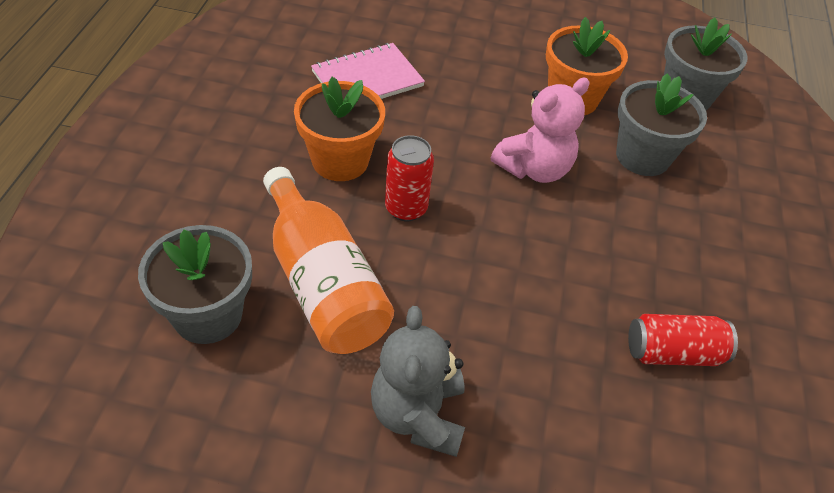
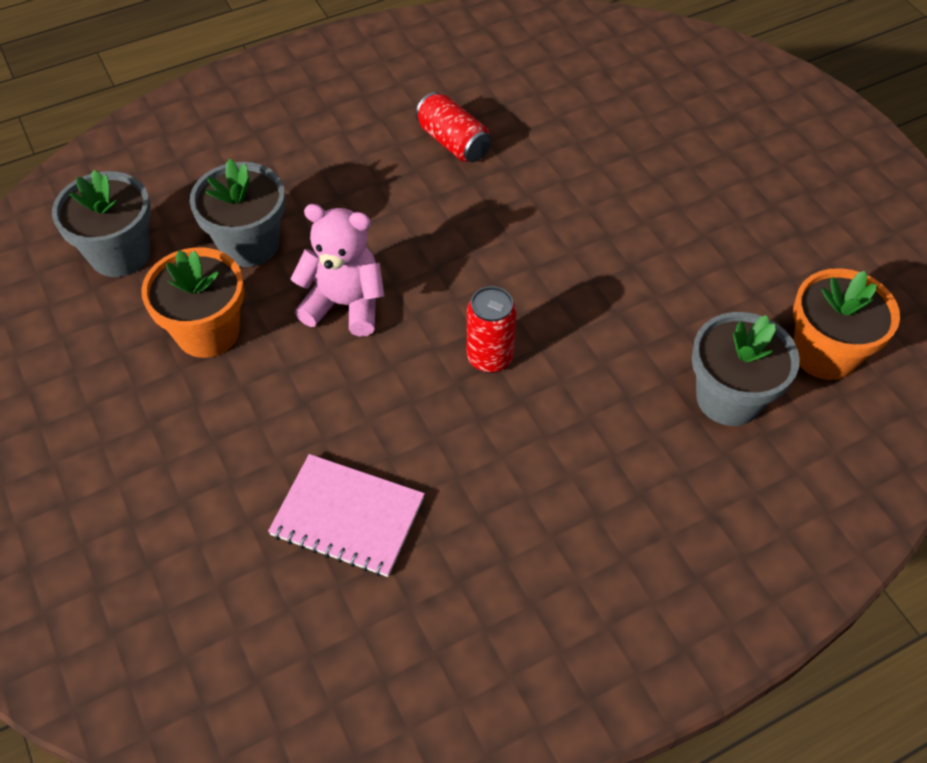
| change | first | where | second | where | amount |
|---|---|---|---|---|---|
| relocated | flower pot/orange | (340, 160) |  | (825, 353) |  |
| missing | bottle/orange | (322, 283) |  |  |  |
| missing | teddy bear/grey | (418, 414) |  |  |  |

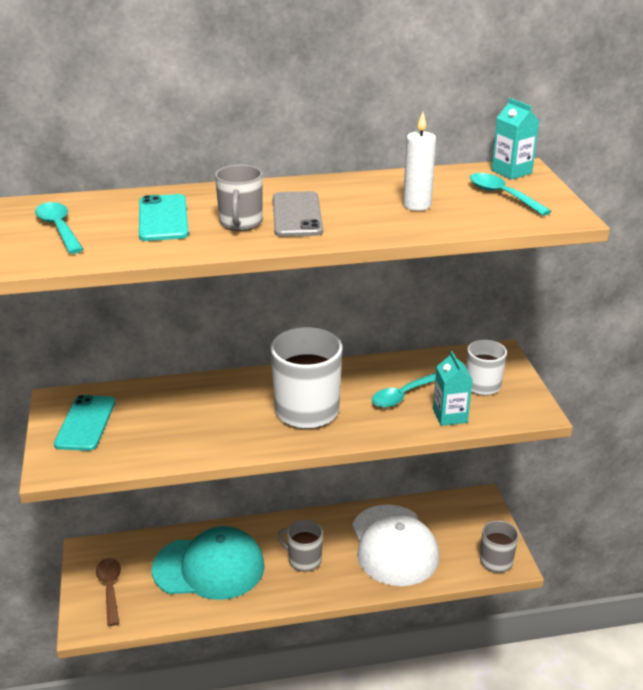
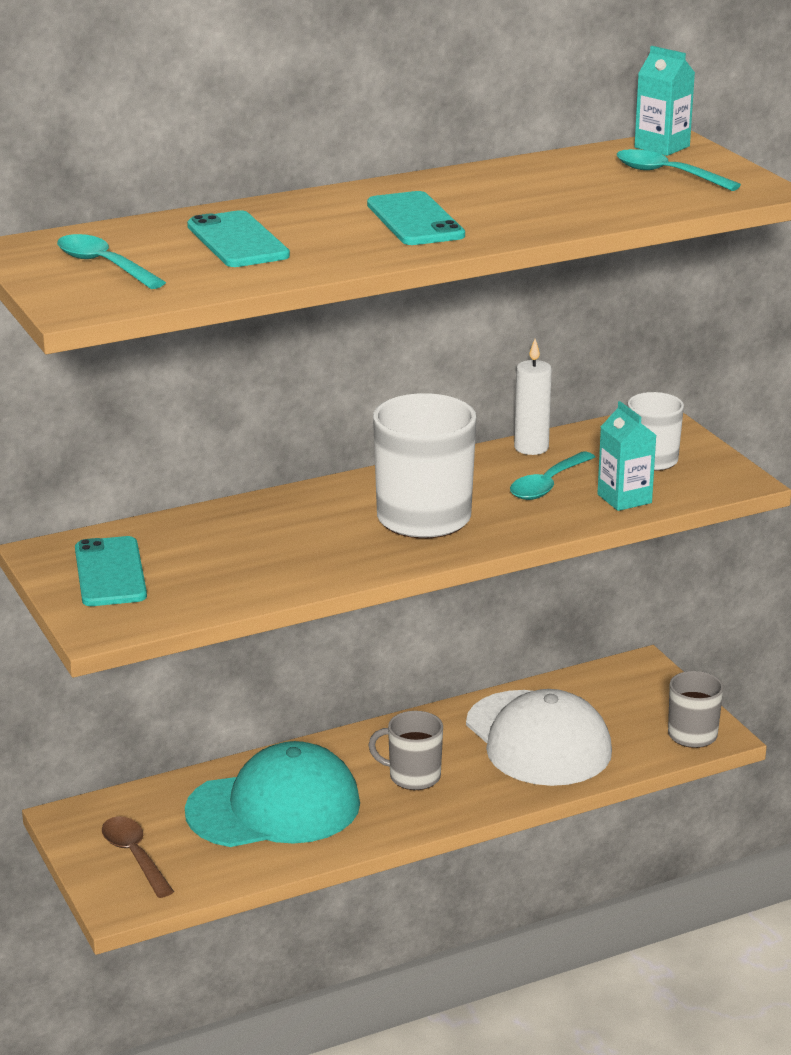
| change | first | where | second | where | amount |
|---|---|---|---|---|---|
| colour | phone/grey | (297, 215) | phone/turquoise | (415, 220) |  |
| relocated | candle/white | (417, 205) |  | (531, 448) |  |
| missing | mug/grey | (241, 223) |  |  |  |

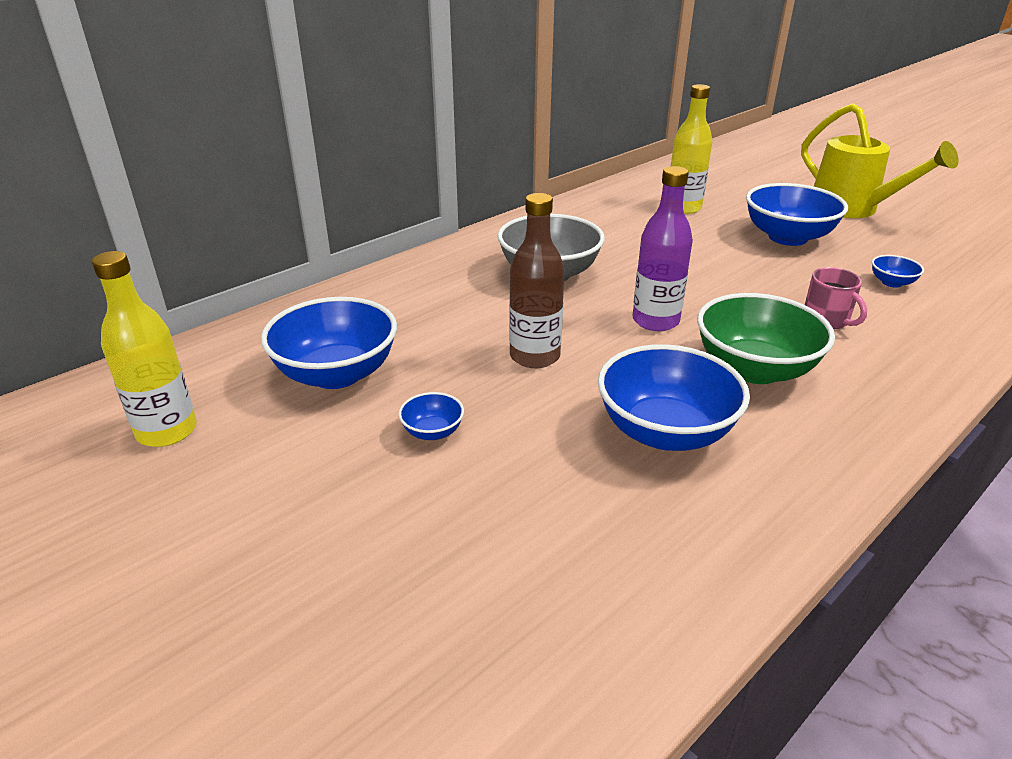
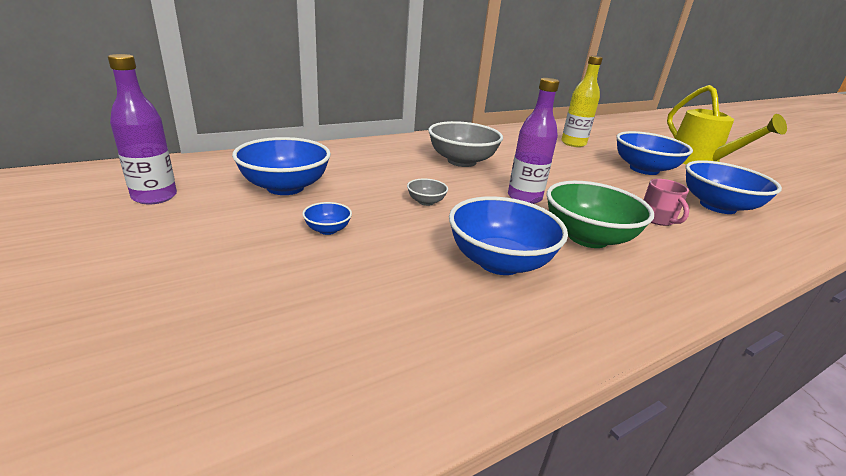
| change | first | where | second | where | amount |
|---|---|---|---|---|---|
| colour | bottle/yellow | (167, 431) | bottle/purple | (154, 197) |  |
| exchanged | bottle/brown | (534, 356) | bowl/grey | (426, 202) |  |
| size | bowl/blue | (891, 283) |  | (717, 206) | x2.22 |

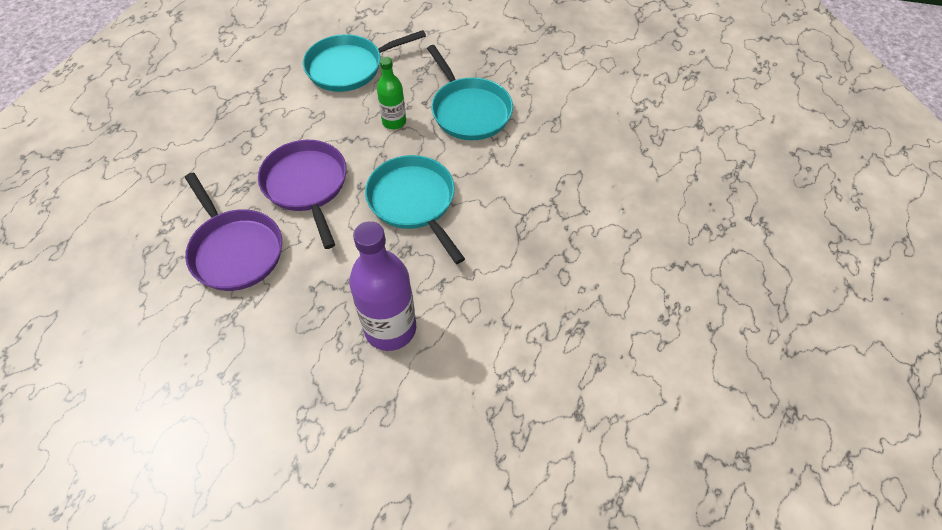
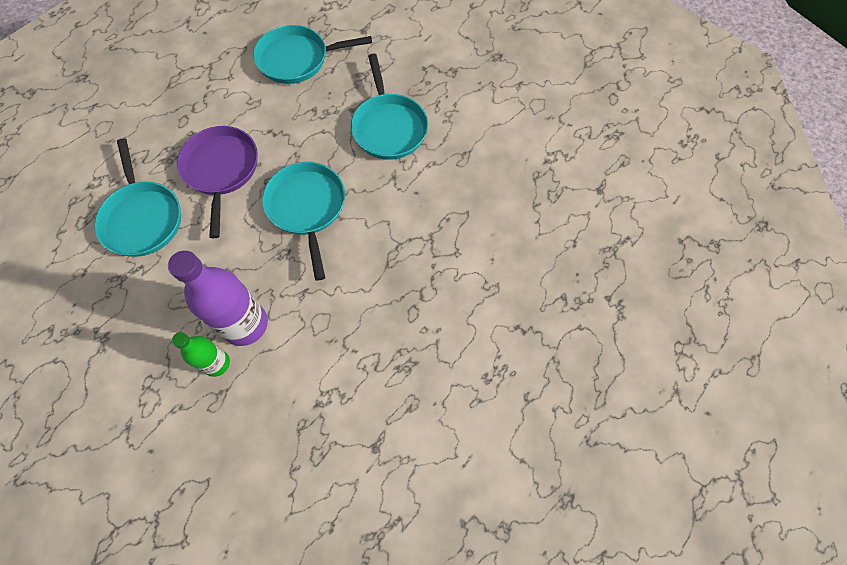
| change | first | where | second | where | amount |
|---|---|---|---|---|---|
| colour | pan/purple | (235, 250) | pan/turquoise | (143, 218) |  |
| relocated | bottle/green | (394, 122) |  | (217, 363) |  |

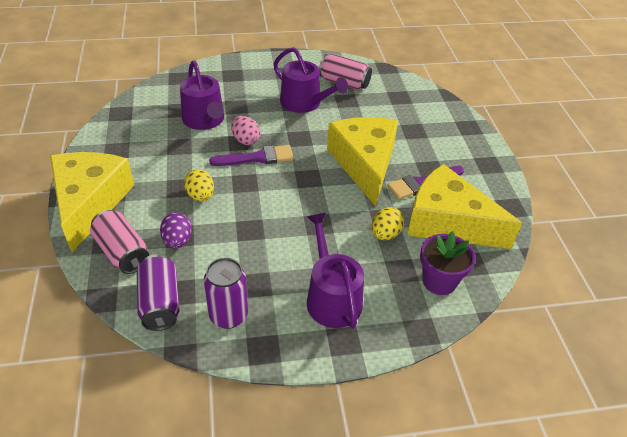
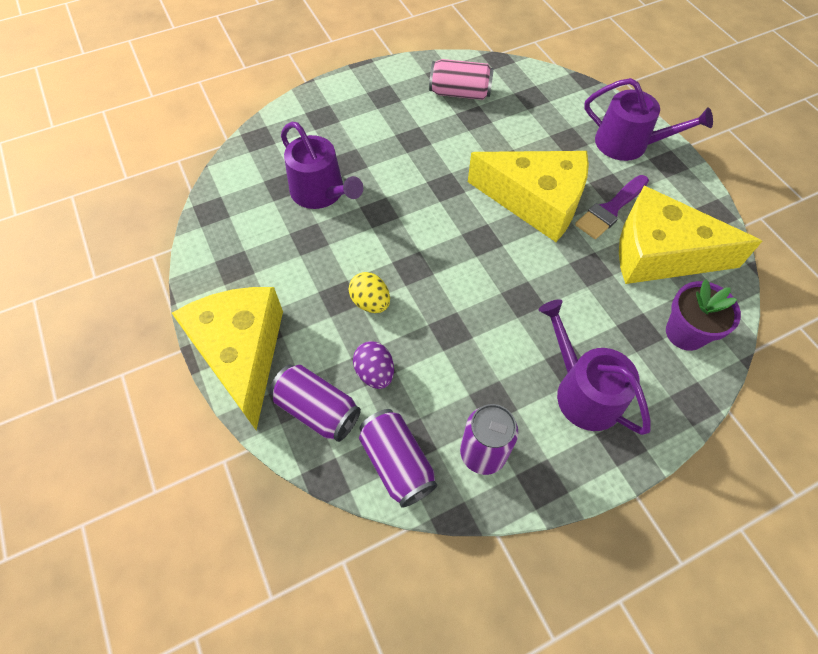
| change | first | where | second | where | amount |
|---|---|---|---|---|---|
| colour | can/pink | (122, 252) | can/purple | (317, 410) |  |
| spun | cheese/yellow | (364, 164) |  | (536, 201) | 135 degrees clockwise |
| relocated | watering can/purple | (304, 103) |  | (628, 144) |  |
| missing | brush/purple | (257, 158) |  |  |  |
| missing | egg/pink | (245, 140) |  |  |  |
| missing | egg/yellow | (385, 234) |  |  |  |

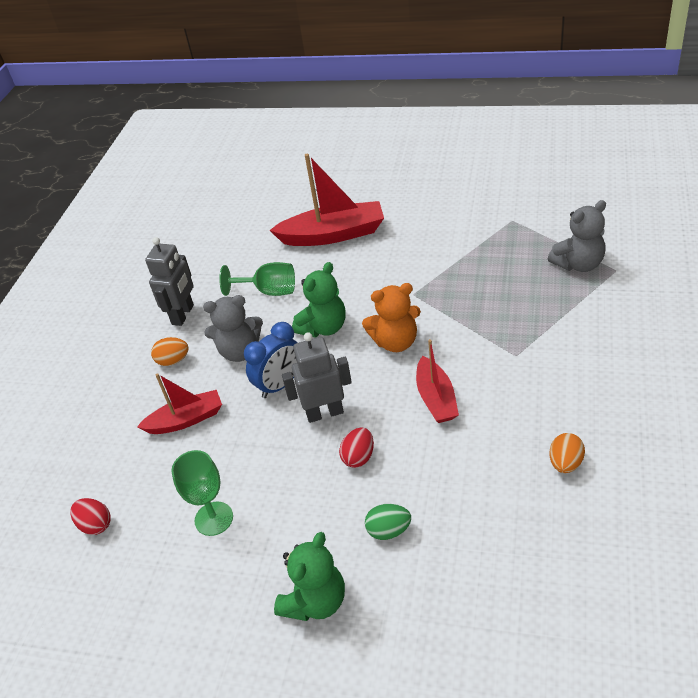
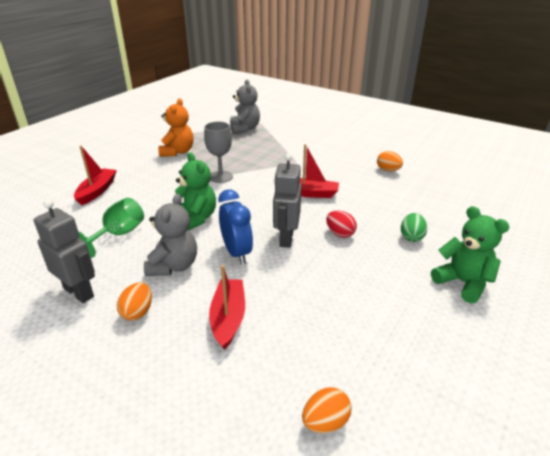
| change | first | where | second | where | amount |
|---|---|---|---|---|---|
| size | boat/red | (333, 235) |  | (97, 191) | x0.62 |
| relocated | teddy bear/orange | (395, 342) |  | (177, 152) |  |
| appeared |  |  | goblet/grey | (221, 177) |  |
| colour | egg/red | (95, 525) | egg/orange | (325, 422) |  |
| missing | goblet/green | (214, 518) |  |  |  |

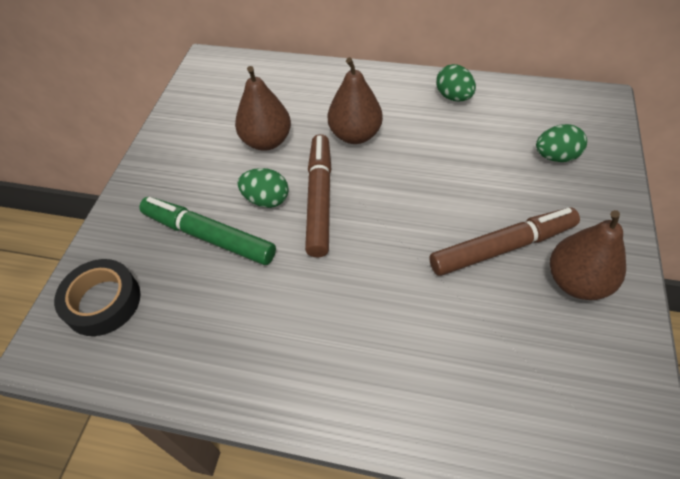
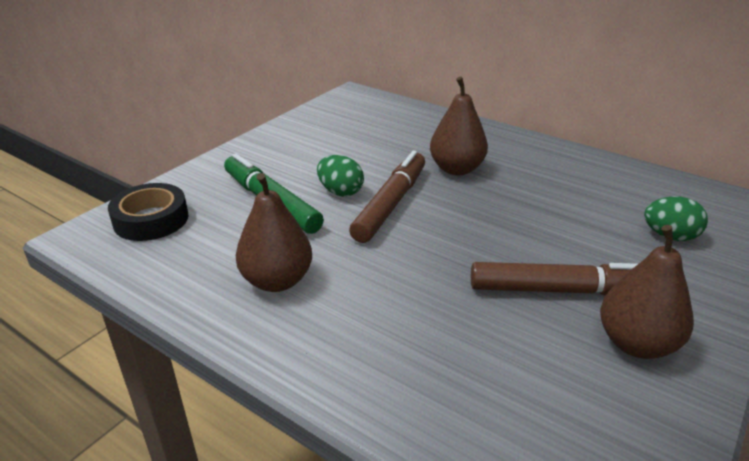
| change | first | where | second | where | amount |
|---|---|---|---|---|---|
| relocated | pear/brown | (266, 141) |  | (277, 281) |  |
| missing | egg/green | (453, 97) |  |  |  |

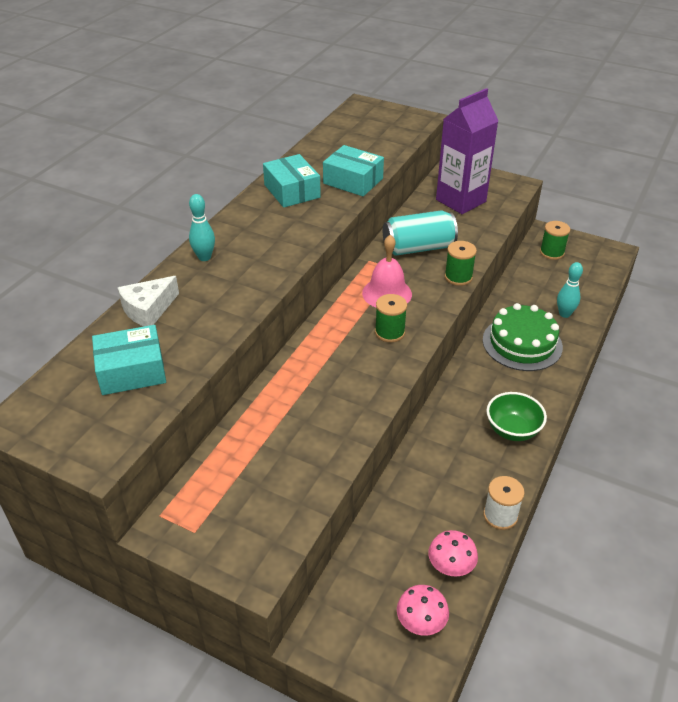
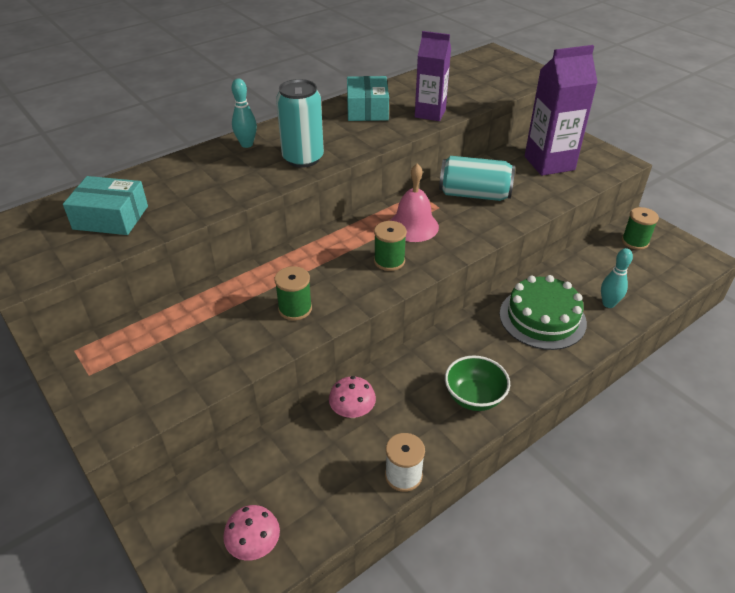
| change | first | where | second | where | amount |
|---|---|---|---|---|---|
| relocated | spool/green | (458, 277) |  | (295, 309) |  |
| appeared |  |  | can/turquoise | (303, 158) |  |
| relocated | mushroom/pink | (451, 566) |  | (352, 411) |  |
| exchanged | box/turquoise | (353, 181) | carton/purple | (430, 113) |  |
| missing | cheese/white | (148, 310) |  |  |  |

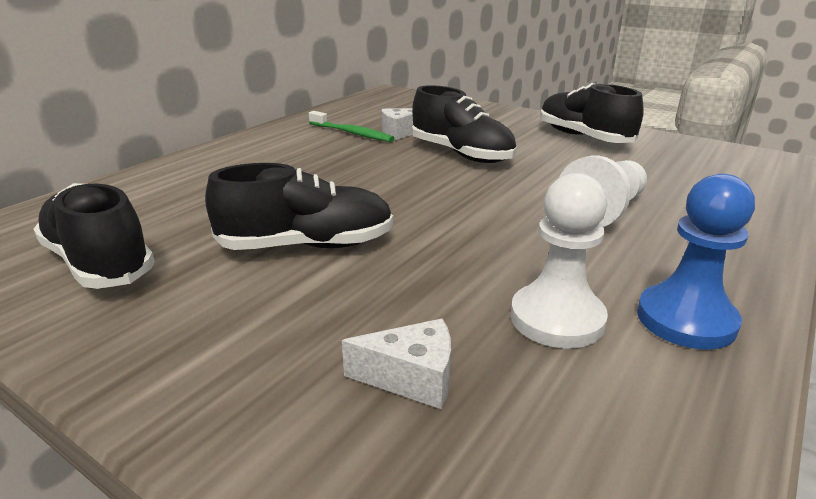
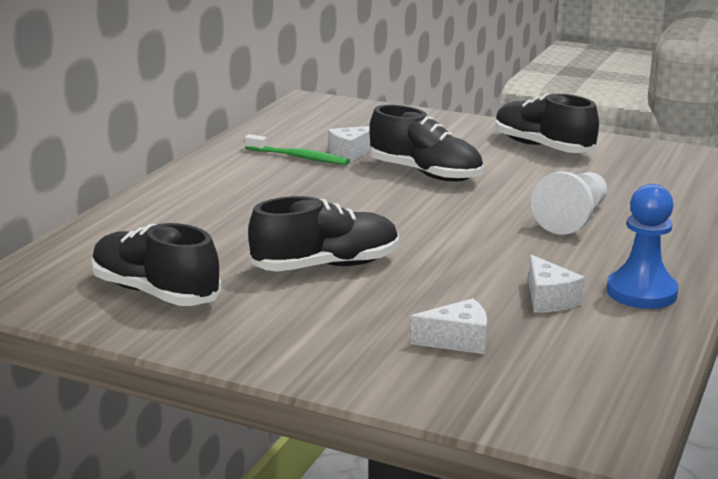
| change | first | where | second | where | amount |
|---|---|---|---|---|---|
| exchanged | pawn/white | (557, 319) | cheese/white | (549, 299) |  |

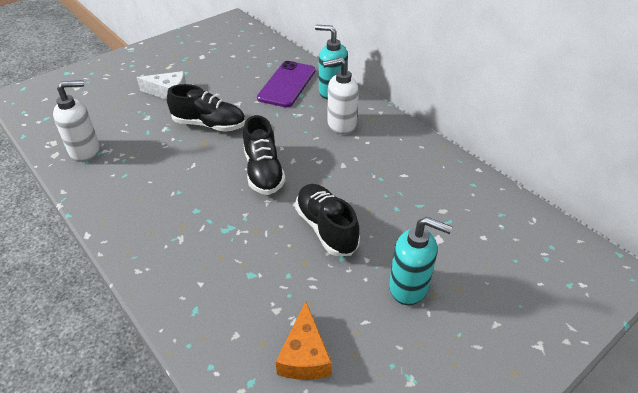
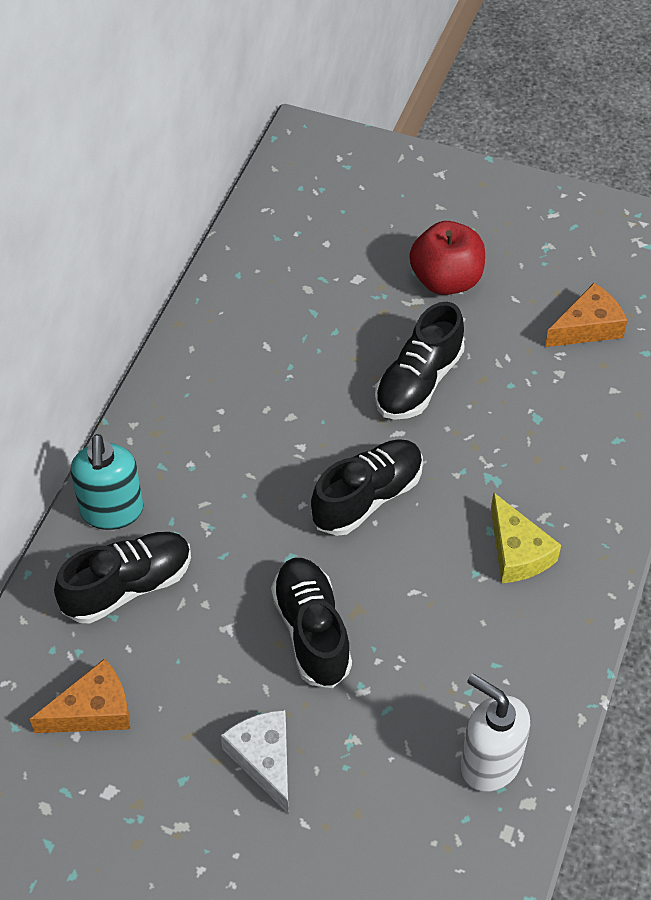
| change | first | where | second | where | amount |
|---|---|---|---|---|---|
| appeared |  |  | cheese/orange | (93, 710) |  |
| exchanged | phone/purple | (287, 84) | shoe/black | (127, 587) |  |
| exchanged | soap dispenser/turquoise | (409, 287) | apple/red | (446, 280) |  |
| appeared |  |  | cheese/yellow | (517, 552) |  |
| missing | soap dispenser/white | (341, 125) |  |  |  |

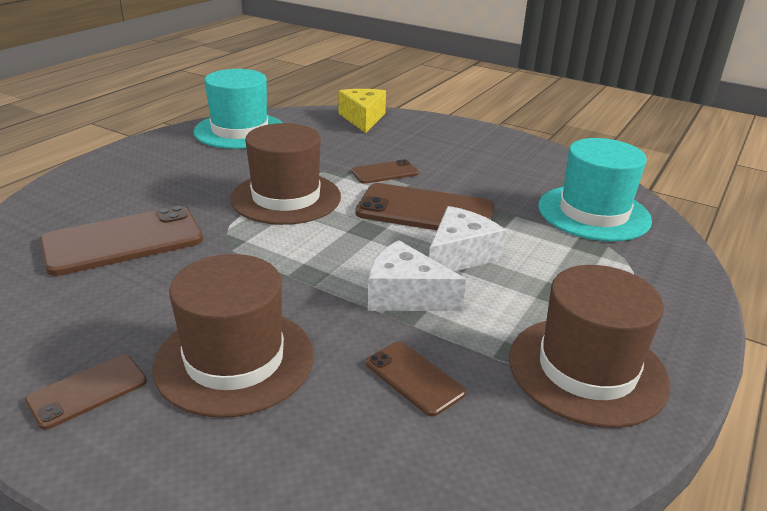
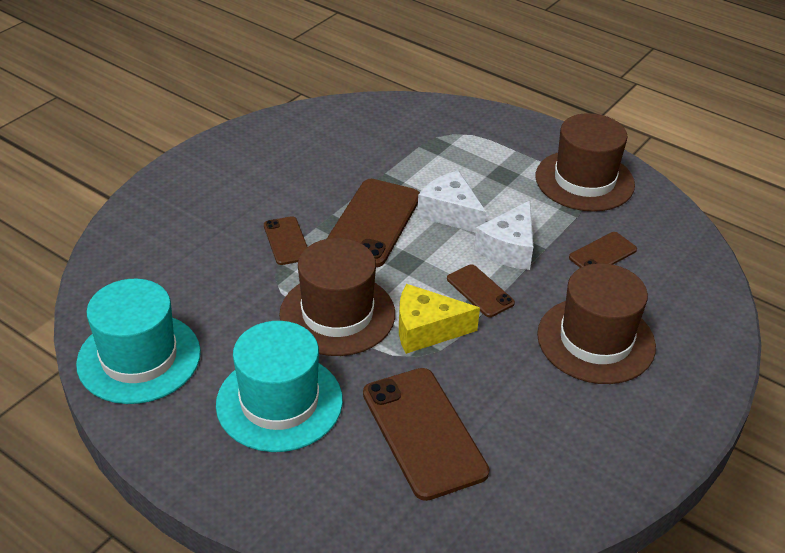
| change | first | where | second | where | amount |
|---|---|---|---|---|---|
| relocated | hat/turquoise | (593, 213) |  | (279, 402) |  |
| relocated | cheese/yellow | (363, 118) |  | (426, 330) |  |
| relocated | phone/brown | (87, 391) |  | (480, 291) |  |

